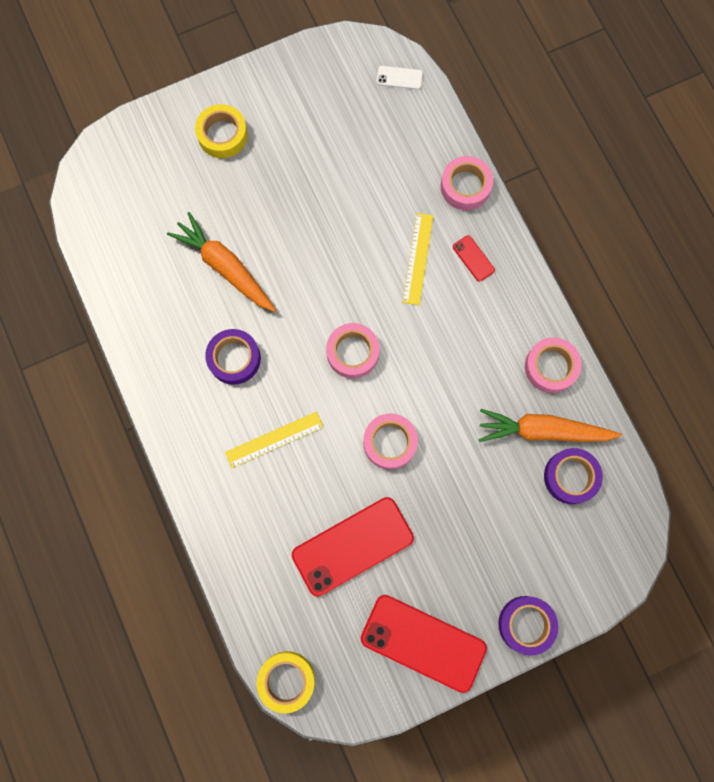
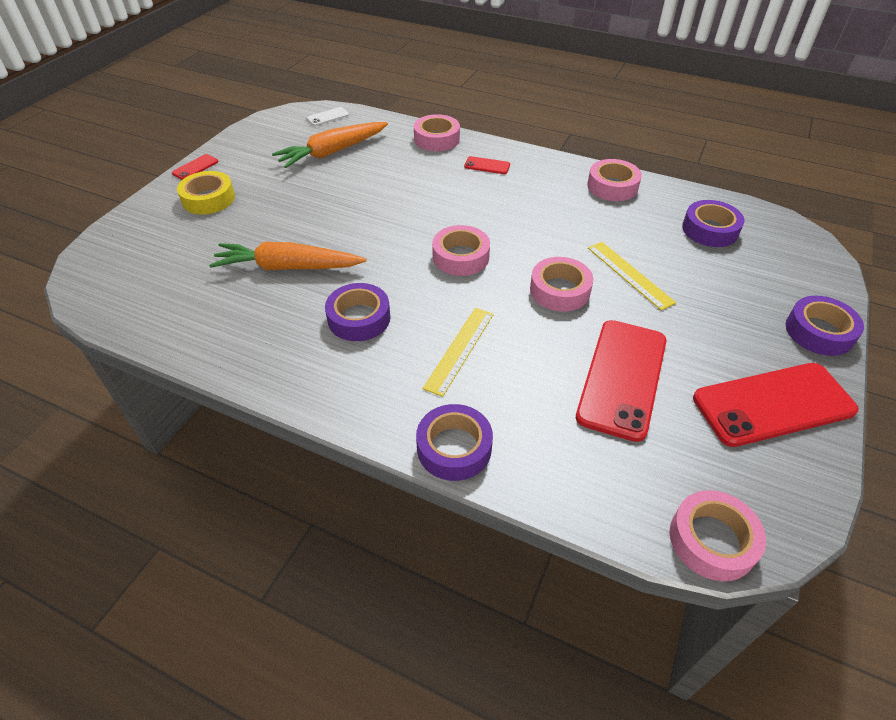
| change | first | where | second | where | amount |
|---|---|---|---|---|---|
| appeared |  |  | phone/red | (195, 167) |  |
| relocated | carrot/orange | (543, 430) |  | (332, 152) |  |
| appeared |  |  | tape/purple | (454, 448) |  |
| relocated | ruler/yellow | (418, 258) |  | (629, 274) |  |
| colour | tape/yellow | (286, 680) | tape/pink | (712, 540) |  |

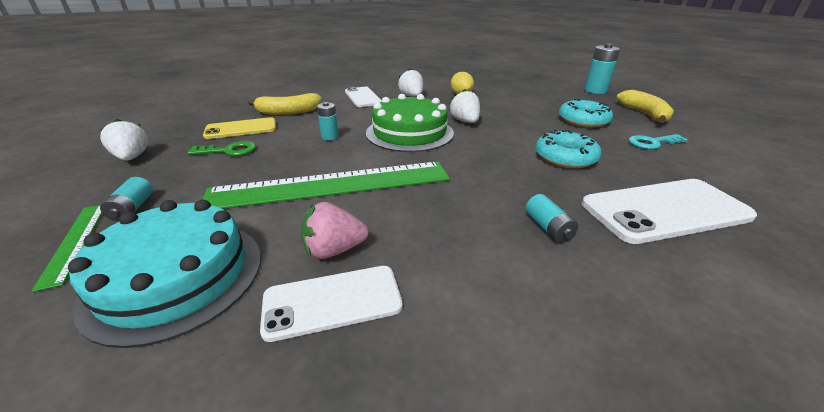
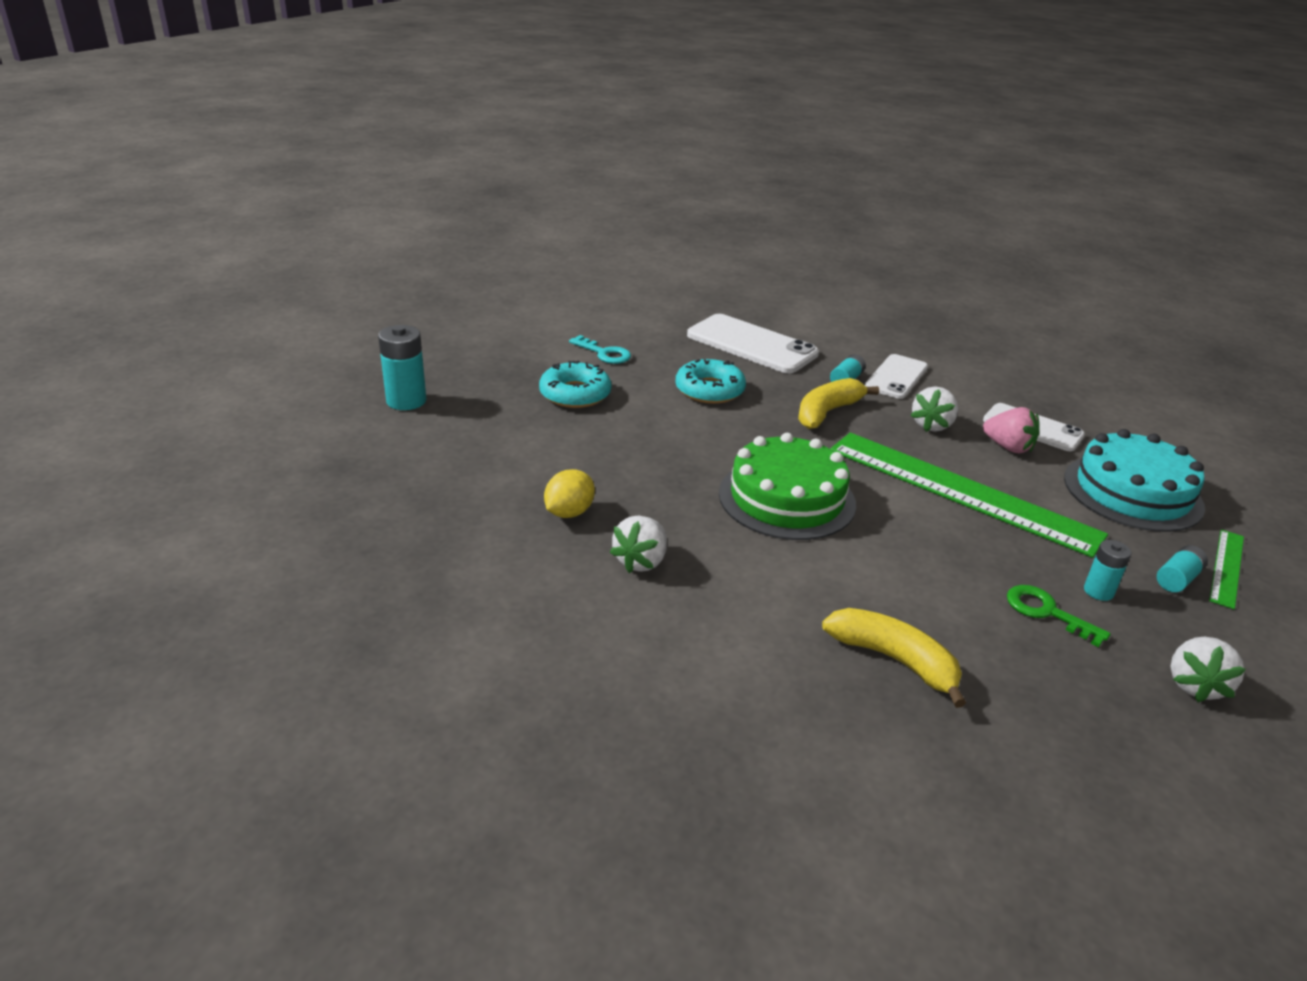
| change | first | where | second | where | amount |
|---|---|---|---|---|---|
| relocated | banana/yellow | (644, 114) |  | (827, 412) |  |
| relocated | phone/white | (363, 97) |  | (896, 377) |  |
| relocated | strawberry/white | (465, 121) |  | (932, 425) |  |
| relocated | battery/turquoise | (330, 137) |  | (1098, 591) |  |
| missing | phone/yellow | (241, 129) |  |  |  |

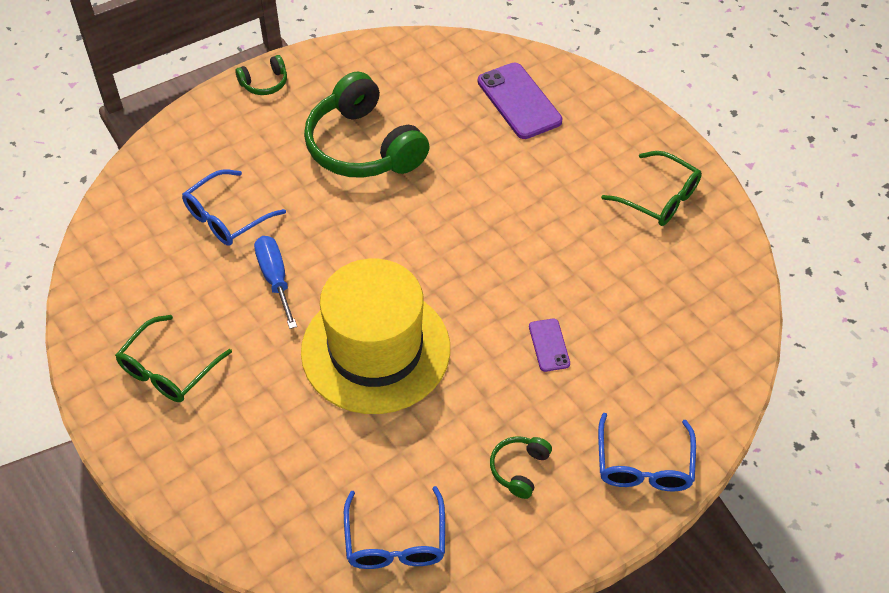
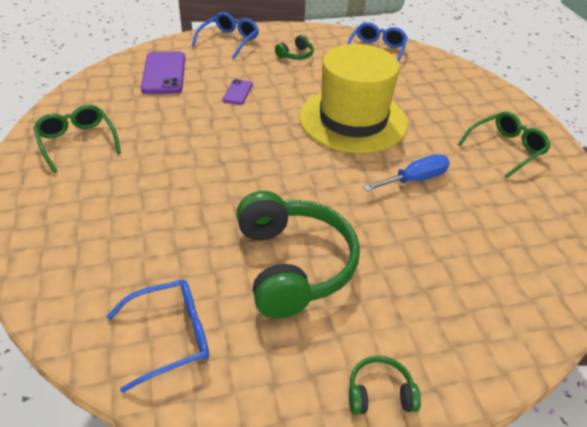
| change | first | where | second | where | amount |
|---|---|---|---|---|---|
| relocated | glasses/blue | (226, 217) |  | (171, 336) |  |
| relocated | phone/purple | (519, 101) |  | (164, 73) |  |
| spun | screwdriver/blue | (275, 279) |  | (415, 179) | 120 degrees counterclockwise |

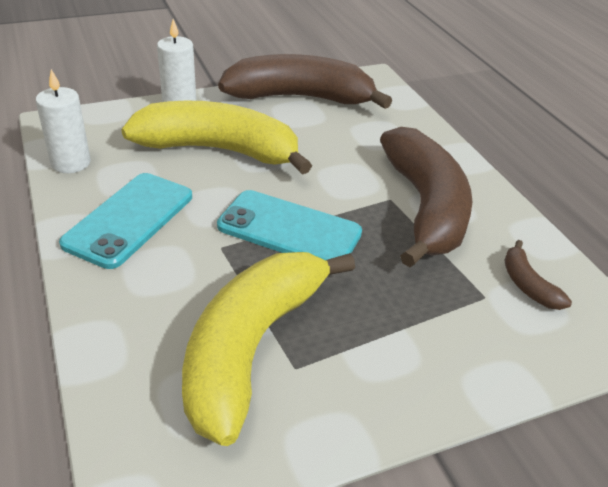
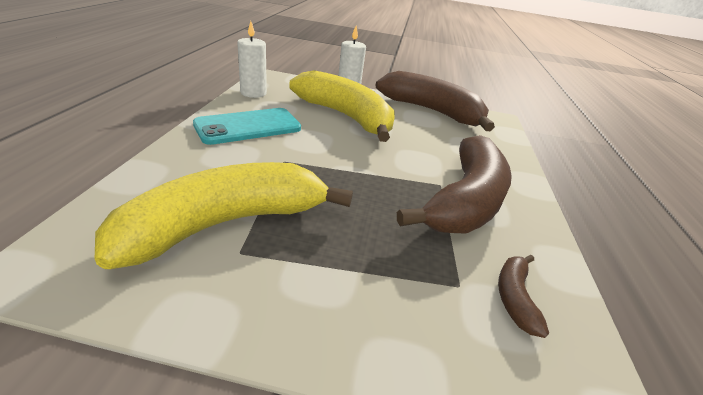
| change | first | where | second | where | amount |
|---|---|---|---|---|---|
| missing | phone/turquoise | (289, 229) |  |  |  |

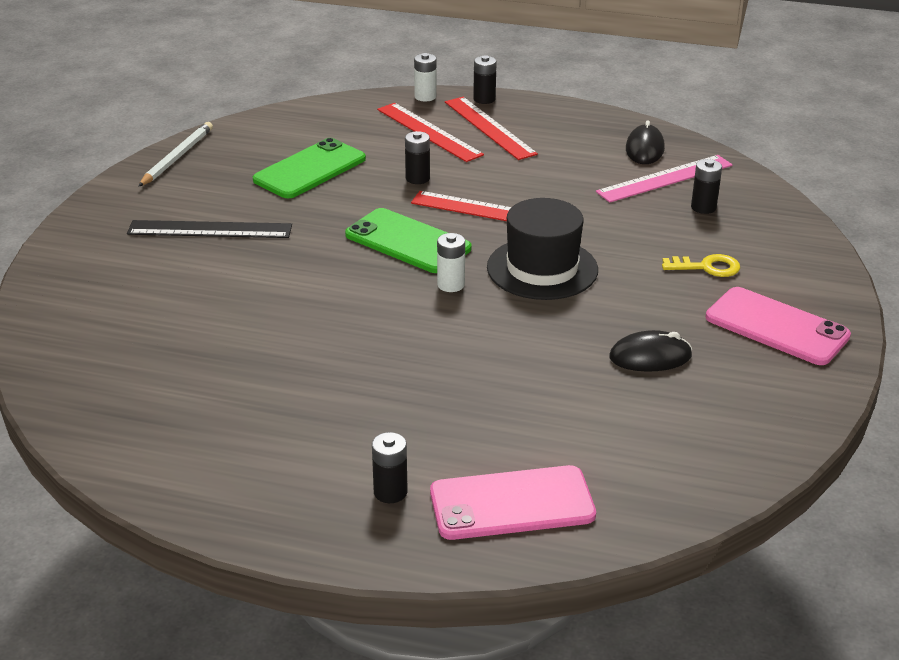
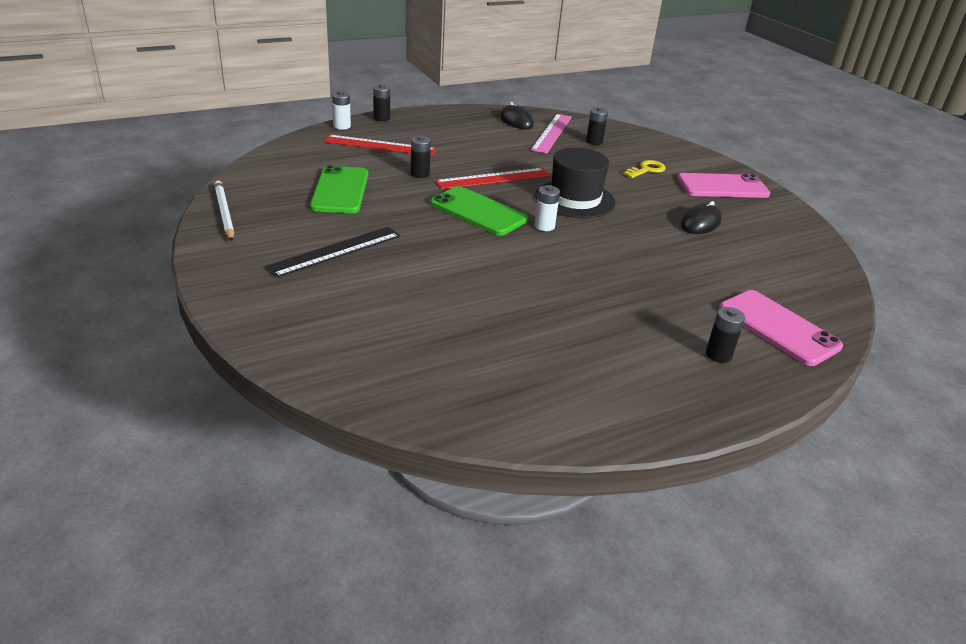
| change | first | where | second | where | amount |
|---|---|---|---|---|---|
| spun | phone/green | (407, 242) |  | (478, 211) | 45 degrees clockwise |
| spun | phone/pink | (512, 504) |  | (778, 327) | 75 degrees counterclockwise |
| missing | ruler/red | (489, 127) |  |  |  |

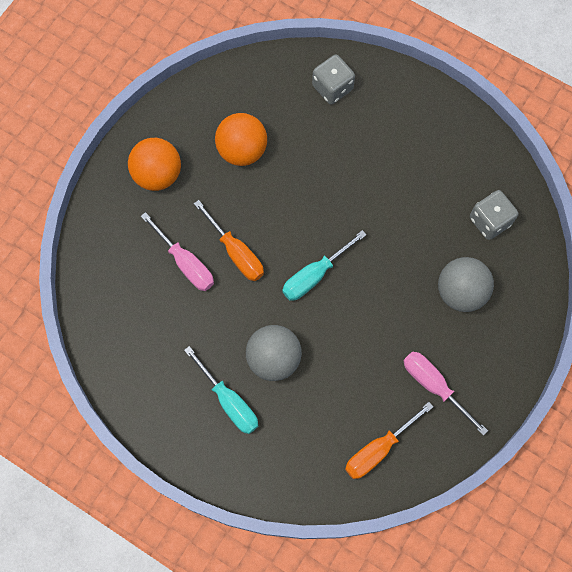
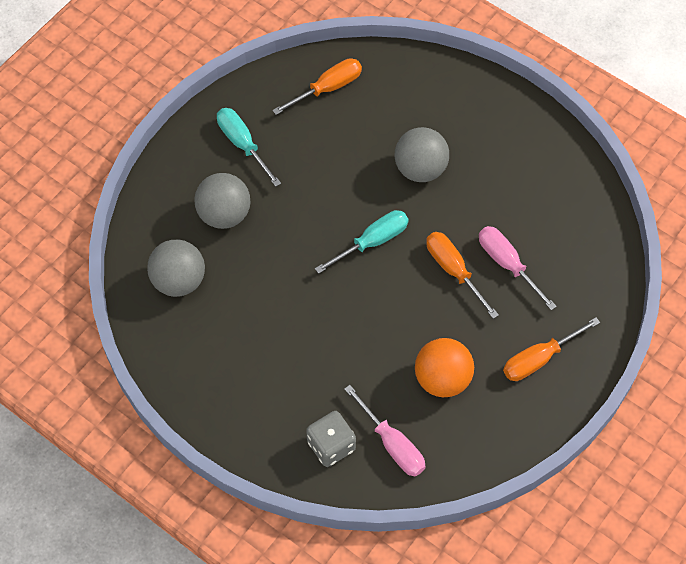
| change | first | where | second | where | amount |
|---|---|---|---|---|---|
| exchanged | dice/grey | (490, 221) | ball/grey | (179, 281) |  |
| relocated | screwdriver/turquoise | (229, 402) |  | (242, 144) |  |
| relocated | screwdriver/pink | (433, 385) |  | (393, 444) |  |
| exchanged | ball/orange | (157, 174) | screwdriver/orange | (538, 359) |  |

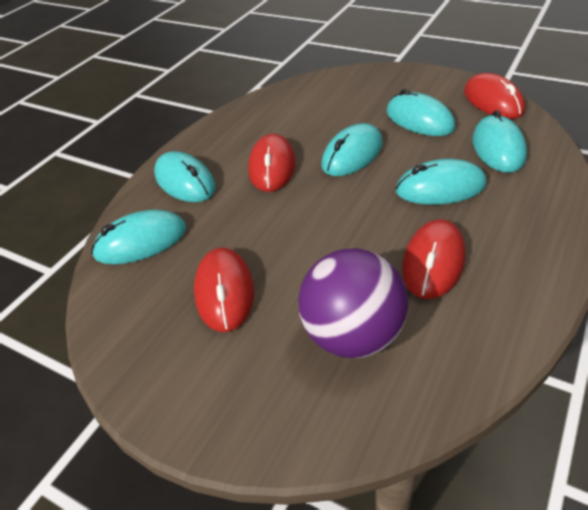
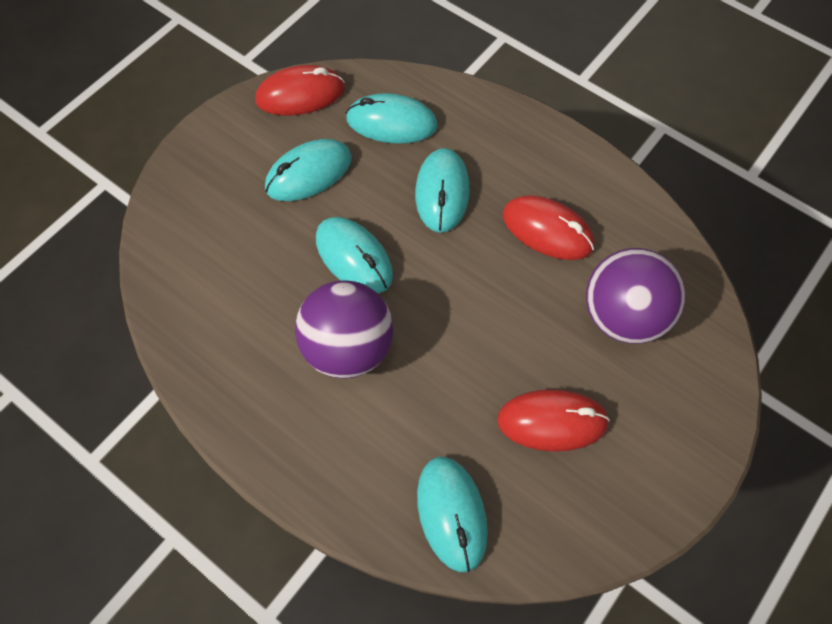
| change | first | where | second | where | amount |
|---|---|---|---|---|---|
| exchanged | mouse/red | (272, 167) | ball/purple | (348, 348) |  |
| missing | mouse/turquoise | (185, 181) |  |  |  |

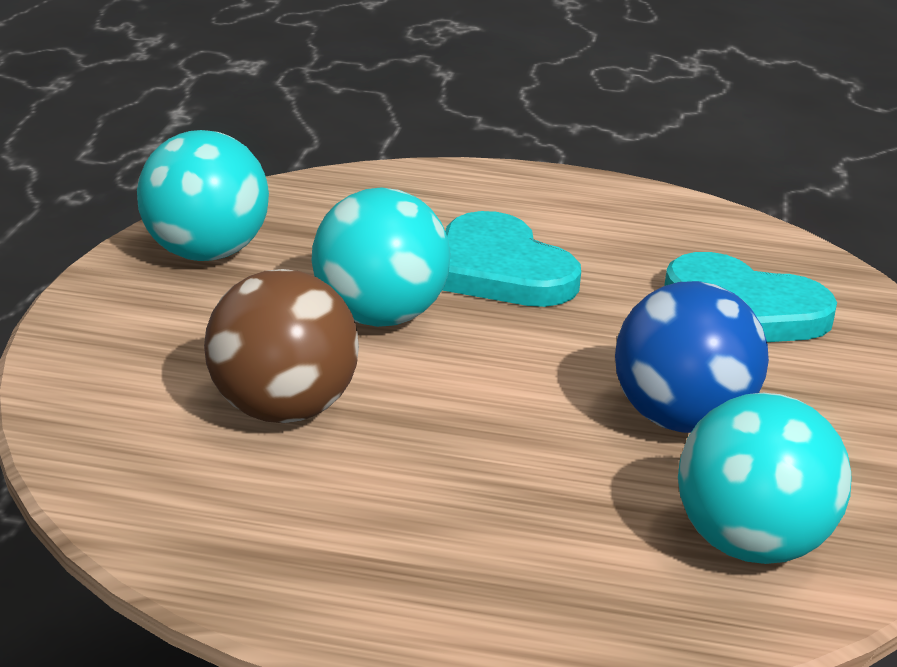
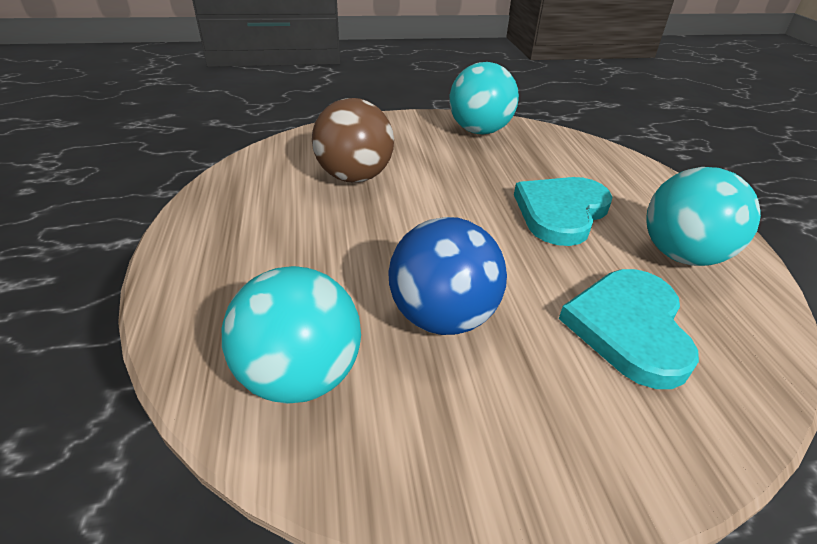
| change | first | where | second | where | amount |
|---|---|---|---|---|---|
| relocated | ball/turquoise | (379, 317) |  | (681, 255) |  |

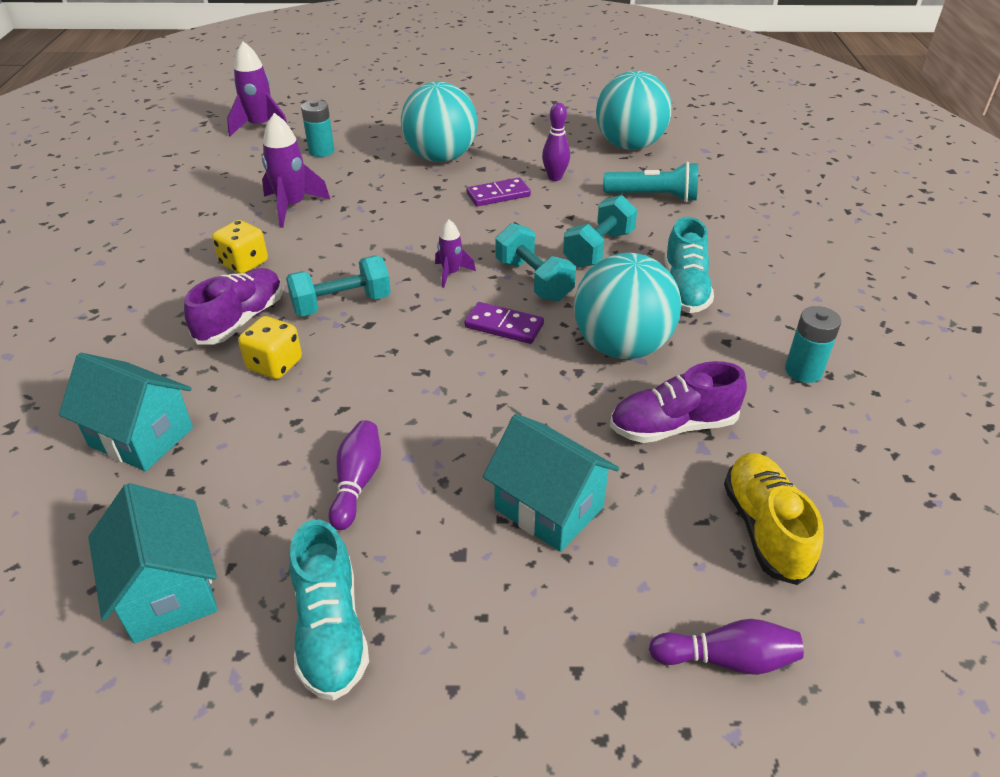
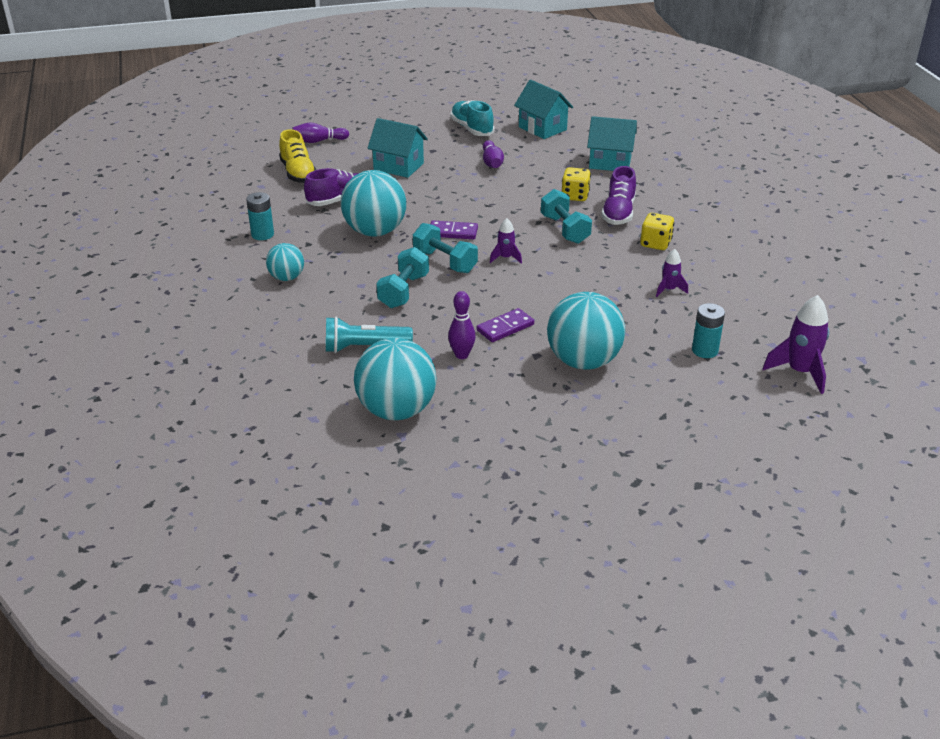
| change | first | where | second | where | amount |
|---|---|---|---|---|---|
| appeared |  |  | ball/turquoise | (287, 278) |  |
| spun | dumbbell/turquoise | (341, 304) |  | (565, 229) | 75 degrees counterclockwise |
| size | rocket/purple | (292, 207) |  | (669, 290) | x0.57 |
| missing | shoe/turquoise | (684, 288) |  |  |  |

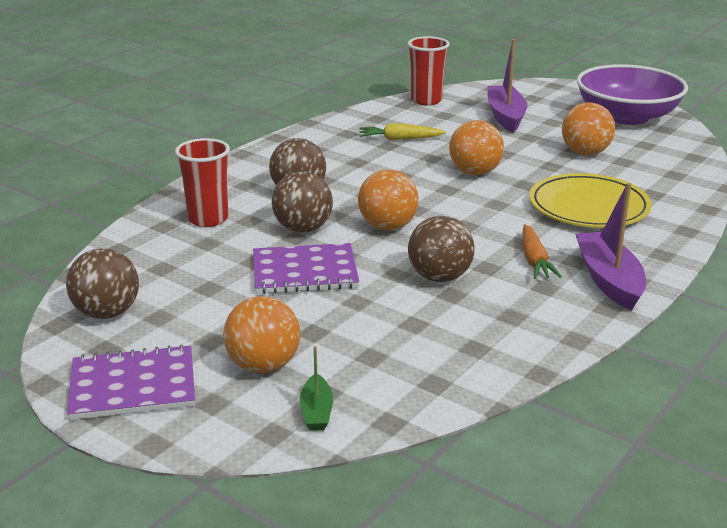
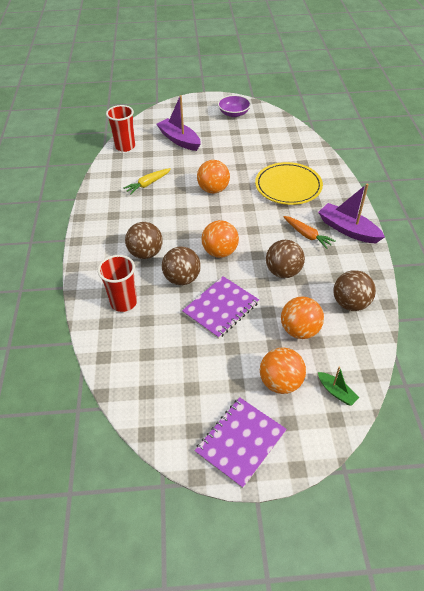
| change | first | where | second | where | amount |
|---|---|---|---|---|---|
| size | bowl/purple | (627, 116) |  | (234, 113) | x0.53 |
| relocated | ball/orange | (585, 153) |  | (299, 330) |  |
| relocated | ball/brown | (107, 313) |  | (350, 303) |  |

